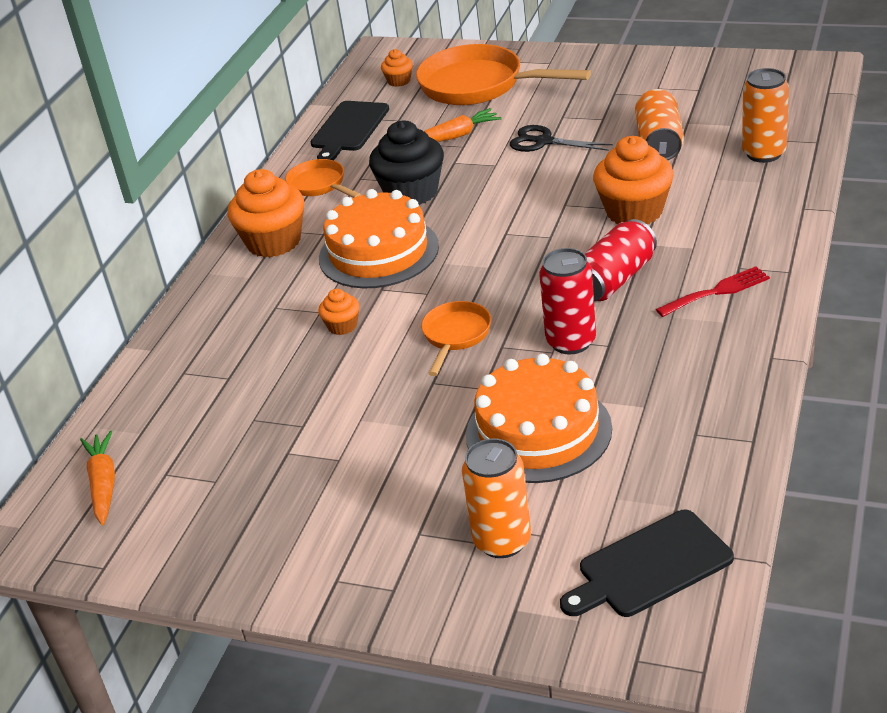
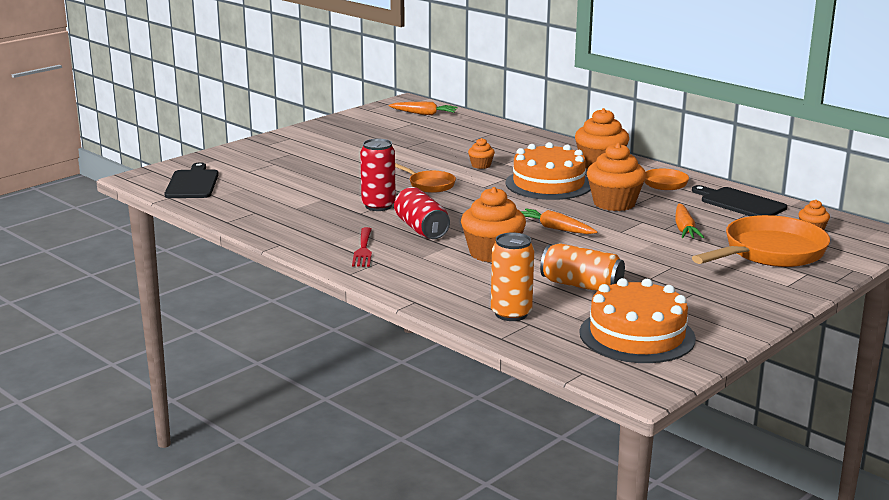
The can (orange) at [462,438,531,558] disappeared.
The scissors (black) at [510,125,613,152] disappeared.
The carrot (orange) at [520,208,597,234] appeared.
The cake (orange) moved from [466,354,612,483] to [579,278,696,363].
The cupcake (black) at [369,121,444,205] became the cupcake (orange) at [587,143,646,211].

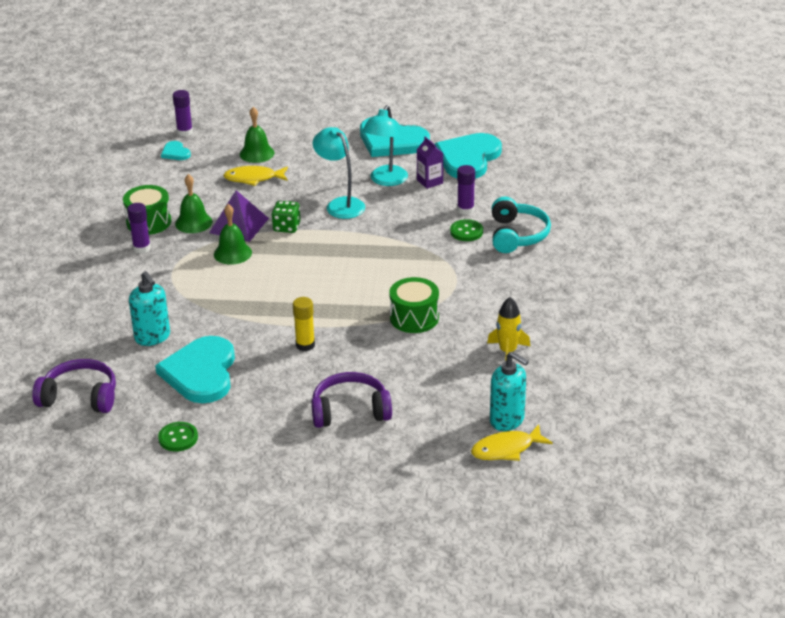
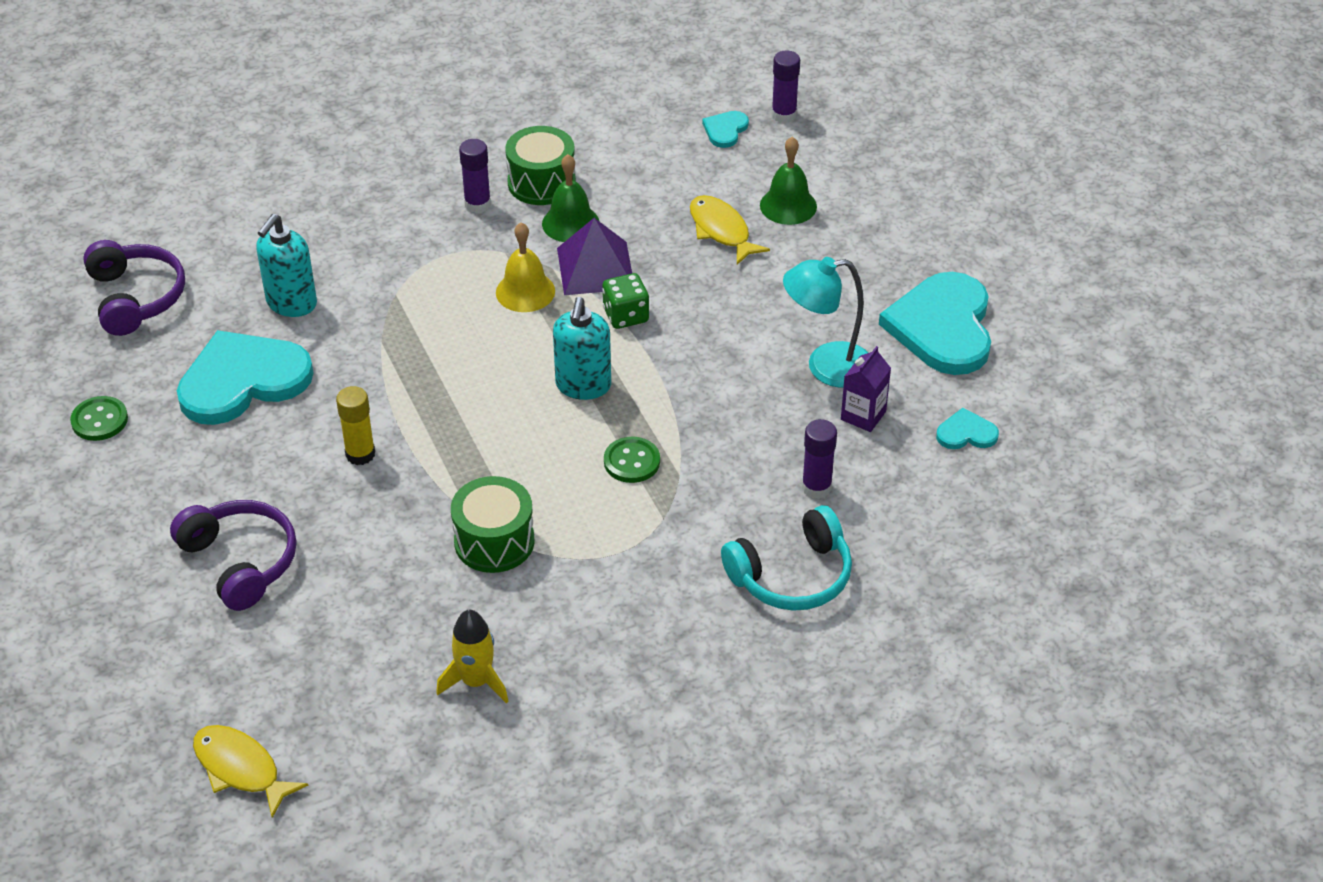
The lamp (turquoise) at [313,127,365,219] disappeared.
The button (green) moved from [450,219,483,241] to [604,437,660,483].
The soap dispenser (turquoise) moved from [490,352,529,431] to [553,297,611,400].
The bell (green) at [214,204,252,265] became the bell (yellow) at [496,222,555,312].
The heart (turquoise) at [435,133,502,179] changed to 0.44 times the size.

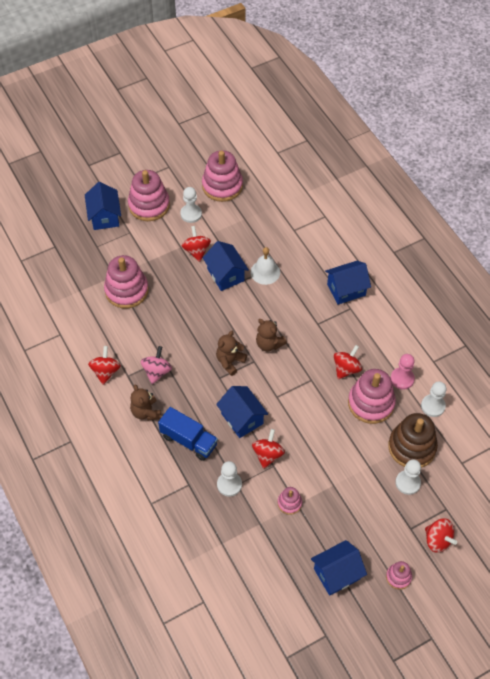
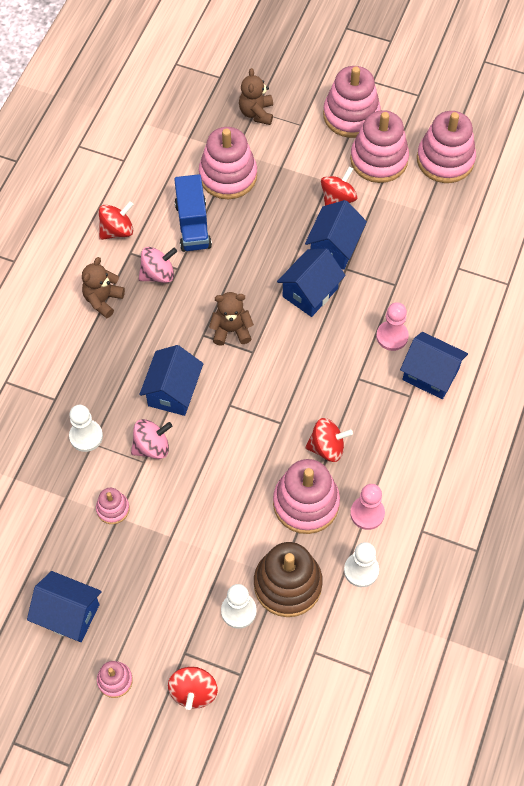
The bell (white) at [250,247,280,285] disappeared.
The pawn (pink) at [376,302,409,351] appeared.
The house (blue) moved from [85,182,121,230] to [277,249,346,317].
The truck (blue) moved from [158,407,218,461] to [174,174,212,252].
The teddy bear (brown) moved from [256,319,287,351] to [239,68,273,125].
The pawn (white) at [180,187,202,223] was replaced by the stacking toy (pink) at [350,110,409,183].
The spinning top (red) at [252,429,285,469] became the spinning top (pink) at [131,419,172,459].

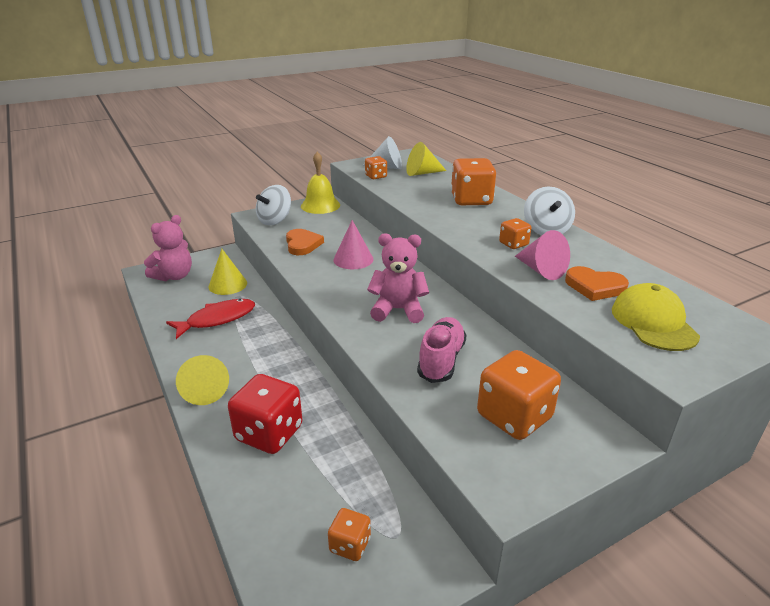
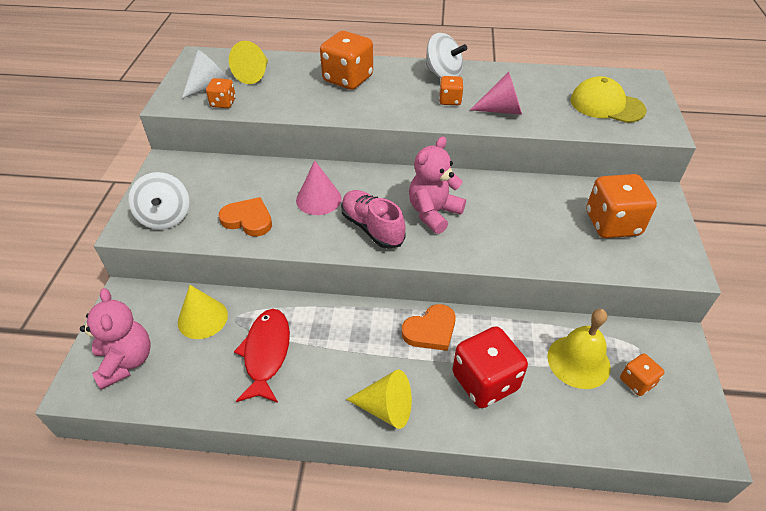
The bell (yellow) moved from [301,152,340,214] to [547,309,611,389].
The shoe (pink) moved from [417,317,467,383] to [341,190,406,249].
The heart (orange) moved from [565,266,629,301] to [402,304,456,351].

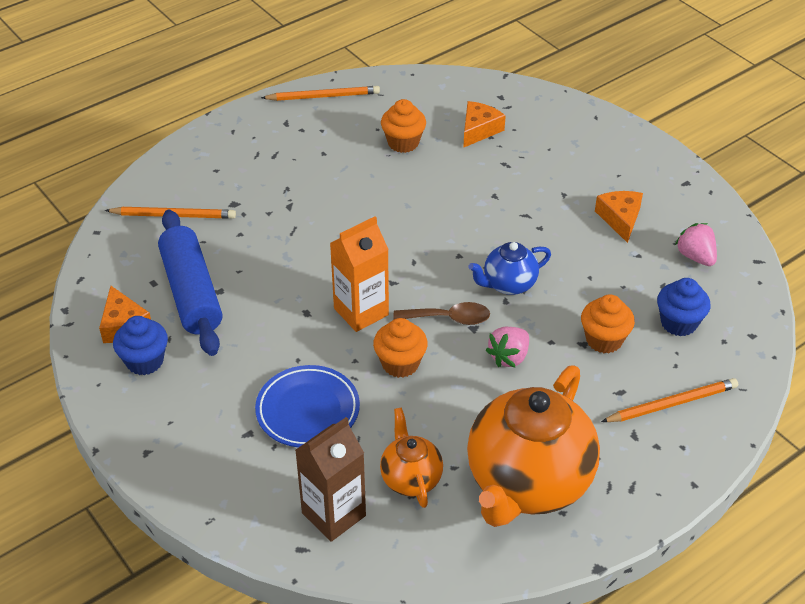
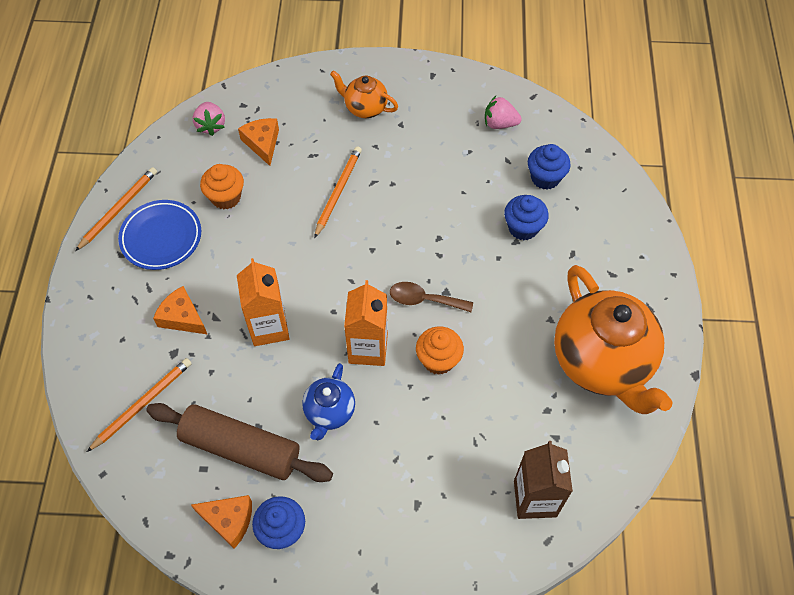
The carton (orange) at [237,258,289,346] appeared.
The plate (blue) moved from [255,365,360,448] to [118,200,201,270].
The teapot (orange) moved from [380,407,443,508] to [330,70,398,118].
The teapot (blue) moved from [469,242,551,295] to [303,363,355,440].
The strawberry (pink) moved from [486,327,529,368] to [193,102,225,136].
The cheese (orange) moved from [595,191,643,243] to [153,286,208,335].
The pencil (orange) moved from [601,378,738,422] to [314,146,362,238].
The rolling pin (blue) at [158,210,222,356] became the rolling pin (brown) at [146,403,333,482].
The cupcake (orange) at [581,294,635,353] became the cupcake (blue) at [504,195,549,240].
The spoon (brown) at [394,302,490,325] turned 120 degrees counterclockwise.

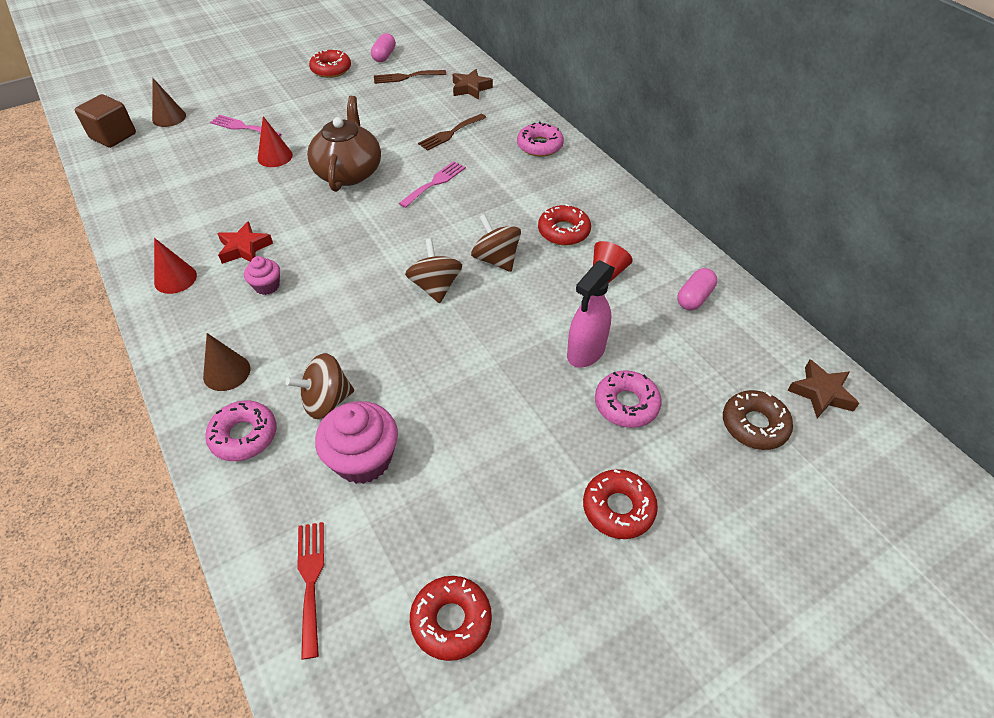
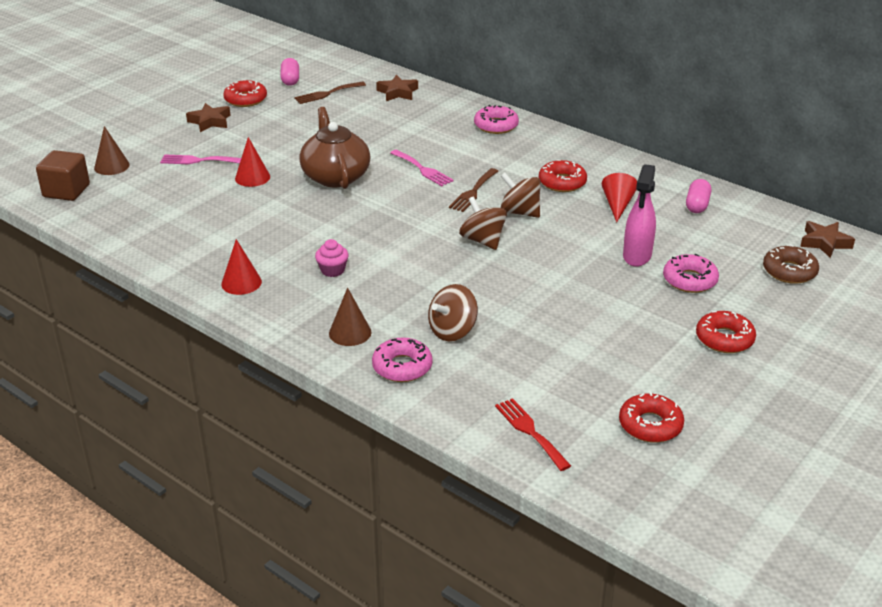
The star (red) at [217,221,273,264] disappeared.
The cupcake (pink) at [315,401,398,484] disappeared.
The star (brown) at [186,103,230,132] appeared.
The fork (brown) moved from [418,114,486,151] to [449,168,498,212].
The fork (pink) at [399,161,466,208] turned 120 degrees clockwise.

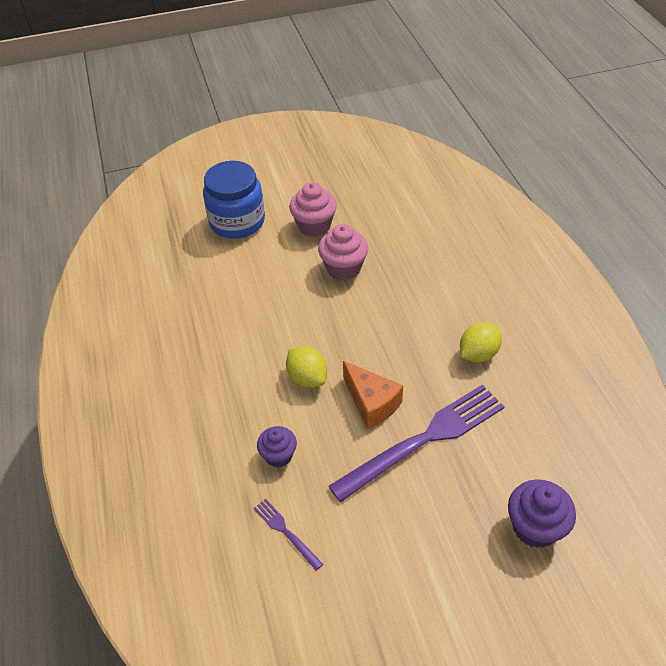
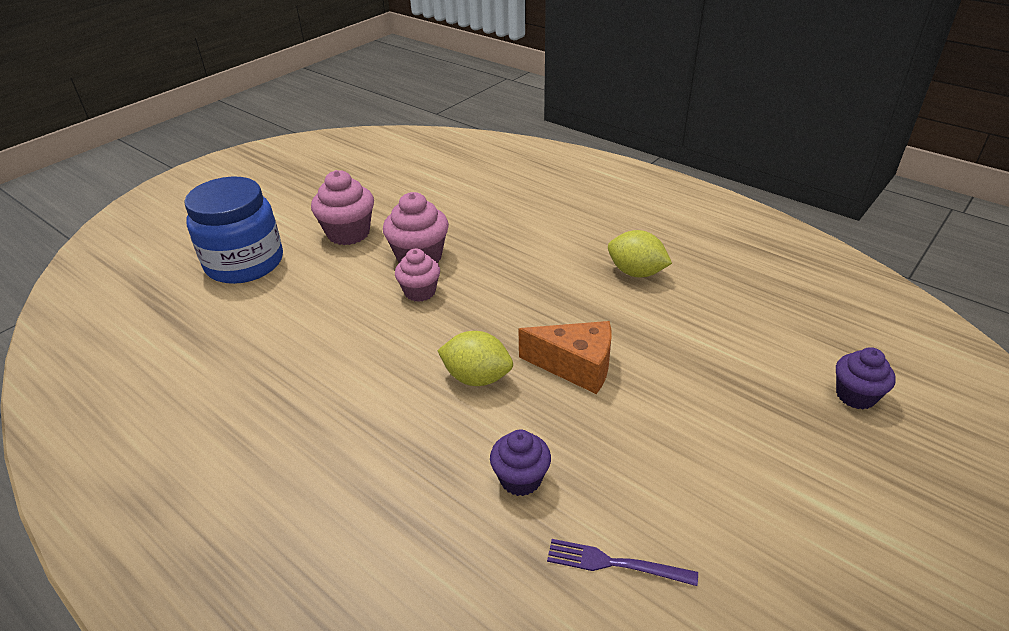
The fork (purple) at [328,384,505,502] disappeared.
The cupcake (pink) at [395,249,440,302] appeared.
The lemon (yellow) at [460,322,502,362] turned 75 degrees counterclockwise.
The cupcake (purple) at [508,479,576,548] changed to 0.66 times the size.

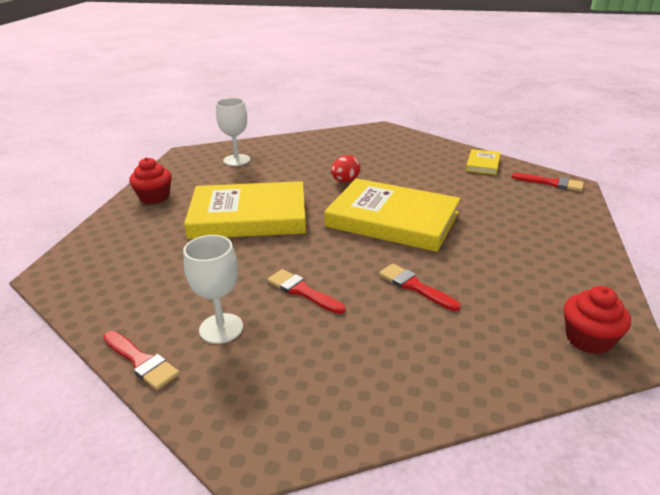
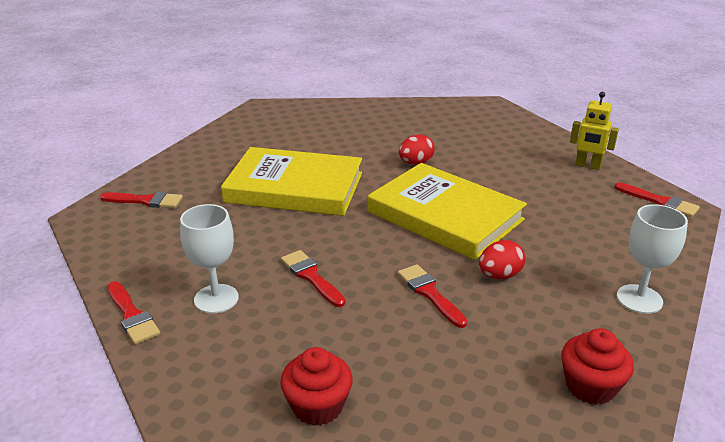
The brush (red) at [100,192,183,208] appeared.
The egg (red) at [479,240,525,279] appeared.
The cupcake (red) moved from [129,157,172,204] to [280,347,353,426].
The goblet (white) moved from [216,98,250,166] to [617,204,688,314].
The book (yellow) at [466,149,501,175] was replaced by the robot (yellow) at [570,92,619,170].

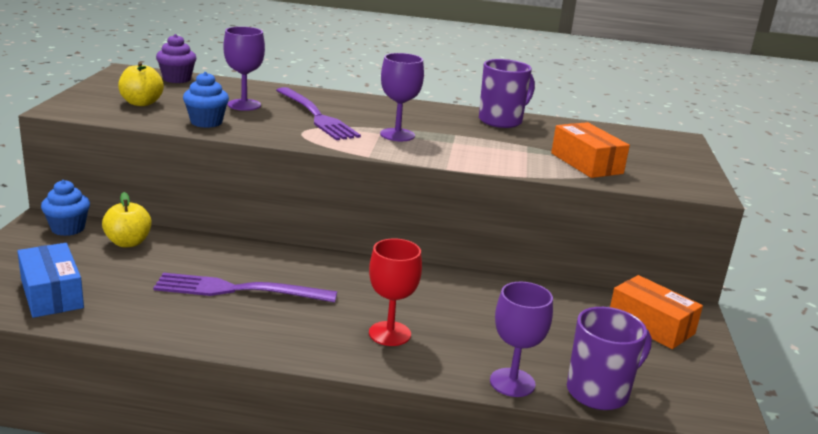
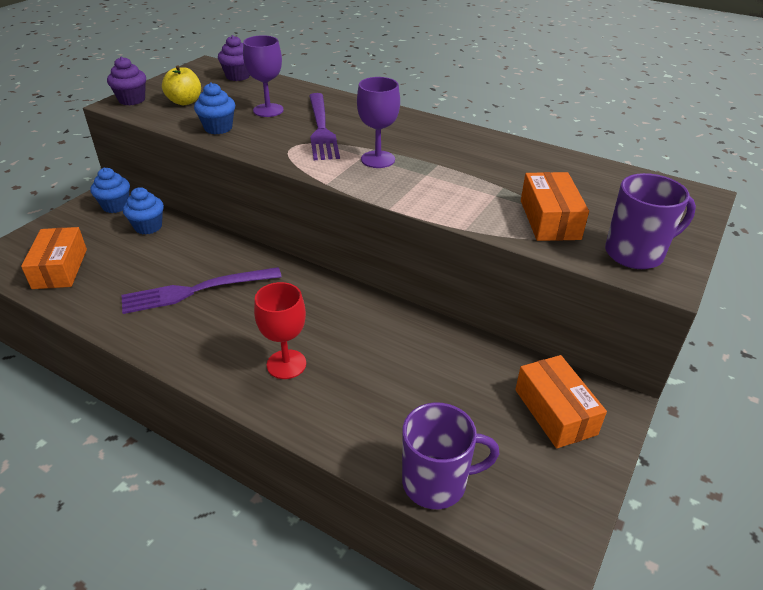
The goblet (purple) at [490,282,553,397] disappeared.
The cupcake (purple) at [107,57,146,105] appeared.
The mug (purple) moved from [479,59,535,128] to [605,173,696,269].
The apple (yellow) at [102,192,152,247] was replaced by the cupcake (blue) at [123,187,164,235].
The box (blue) at [17,243,84,318] became the box (orange) at [21,227,87,289].
The fork (purple) at [153,273,337,303] turned 45 degrees counterclockwise.

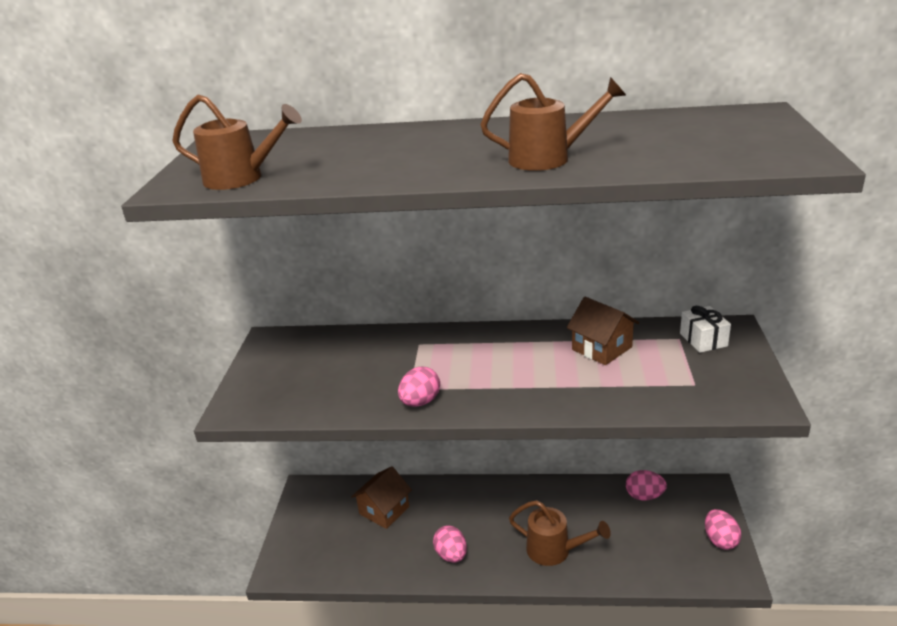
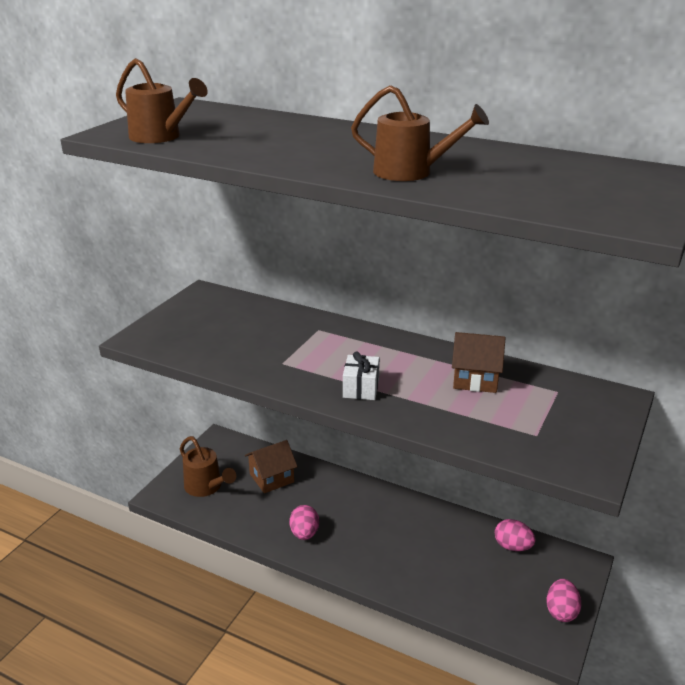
The egg (pink) at [398,366,440,407] disappeared.
The watering can (brown) moved from [509,500,611,566] to [180,436,236,497].
The gift (white) moved from [680,306,731,353] to [343,351,380,400].
The house (brown) at [567,297,639,365] turned 60 degrees counterclockwise.

